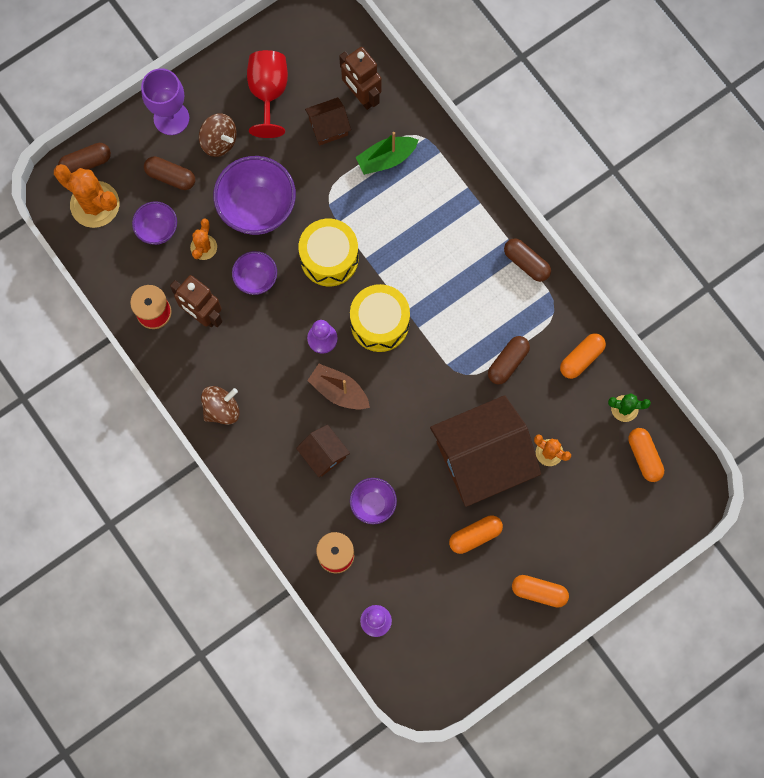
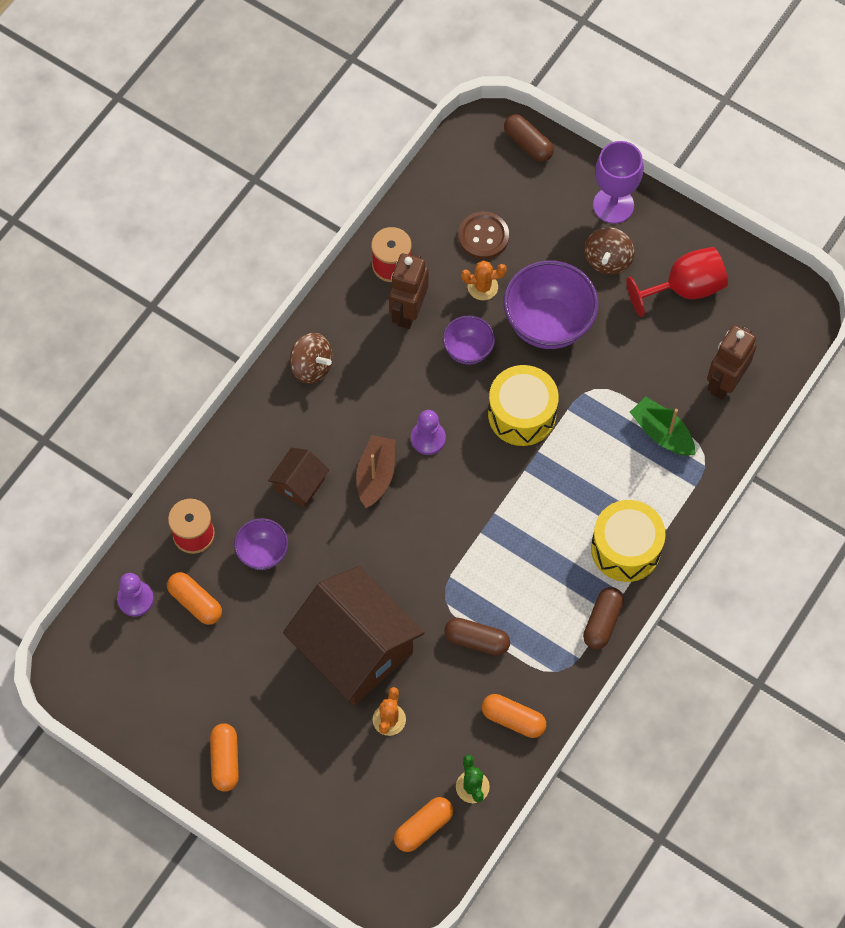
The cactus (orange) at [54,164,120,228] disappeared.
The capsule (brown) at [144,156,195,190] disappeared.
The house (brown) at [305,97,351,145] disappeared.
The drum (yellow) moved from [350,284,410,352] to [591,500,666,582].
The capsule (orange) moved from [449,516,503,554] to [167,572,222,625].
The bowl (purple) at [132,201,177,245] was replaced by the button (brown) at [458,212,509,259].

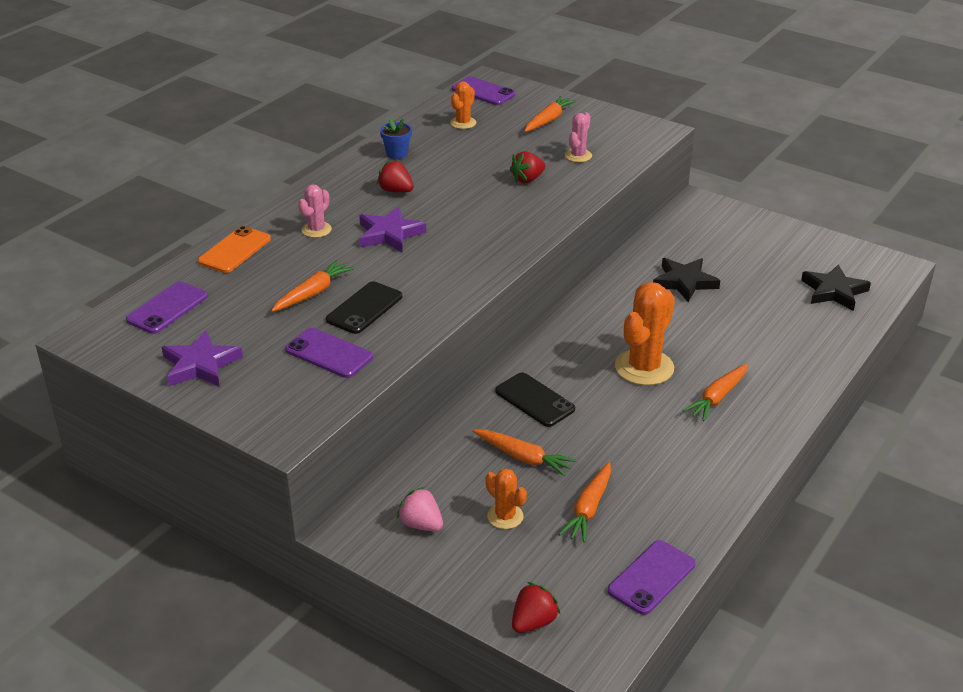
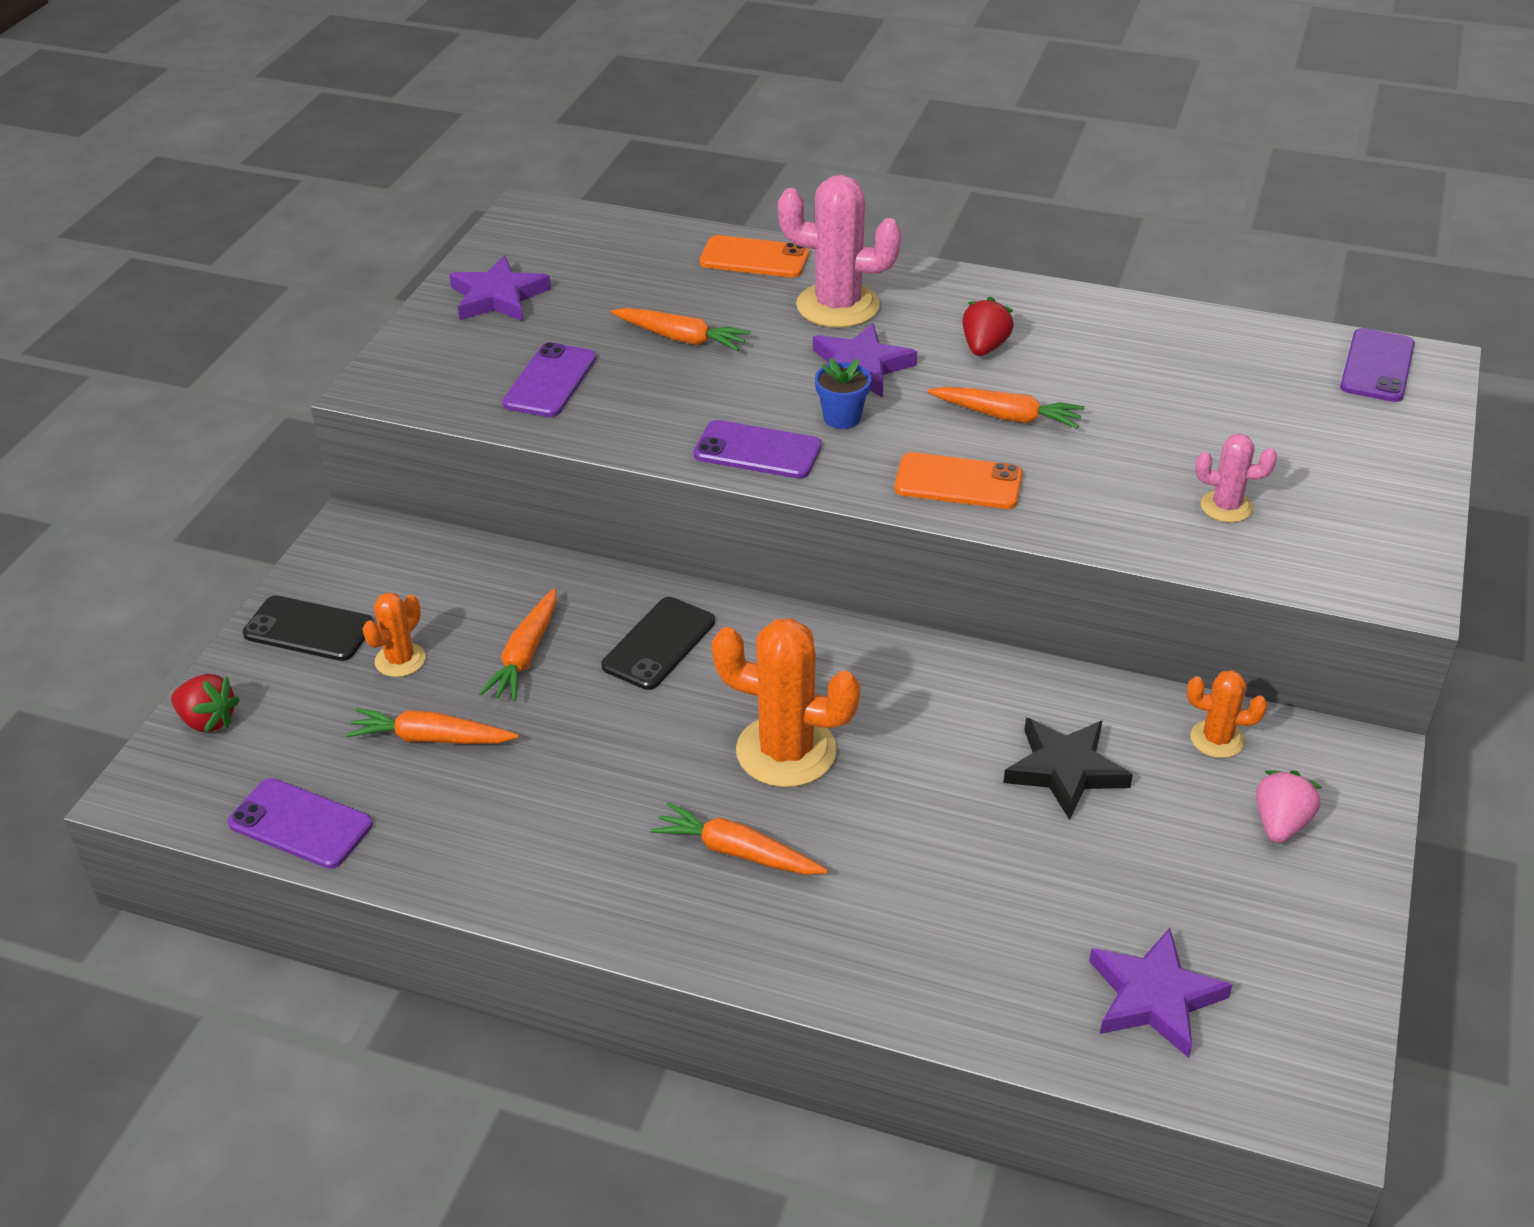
The strawberry (red) at [510,151,545,183] disappeared.
The phone (orange) at [894,452,1023,509] appeared.
The phone (purple) moved from [126,281,208,334] to [693,420,822,479].
The phone (black) moved from [326,281,402,334] to [243,595,374,661].
The flower pot (blue) moved from [380,118,412,159] to [815,358,871,429].
The strawberry (pink) moved from [397,487,443,531] to [1256,770,1322,843].
The cactus (orange) moved from [450,82,476,129] to [1187,670,1267,758].
The carrot (orange) moved from [524,96,577,132] to [927,387,1084,429].
The star (black) at [801,264,871,311] became the star (purple) at [1089,928,1232,1058].
The cactus (pink) at [298,185,332,238] changed to 1.88 times the size.

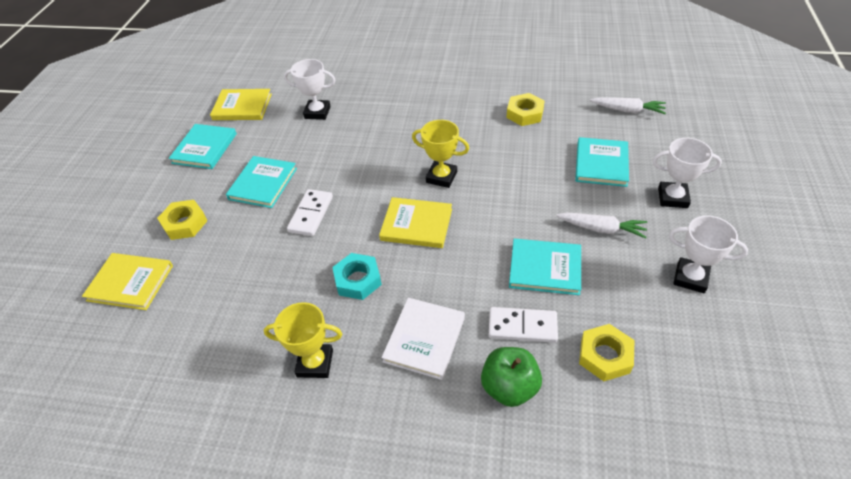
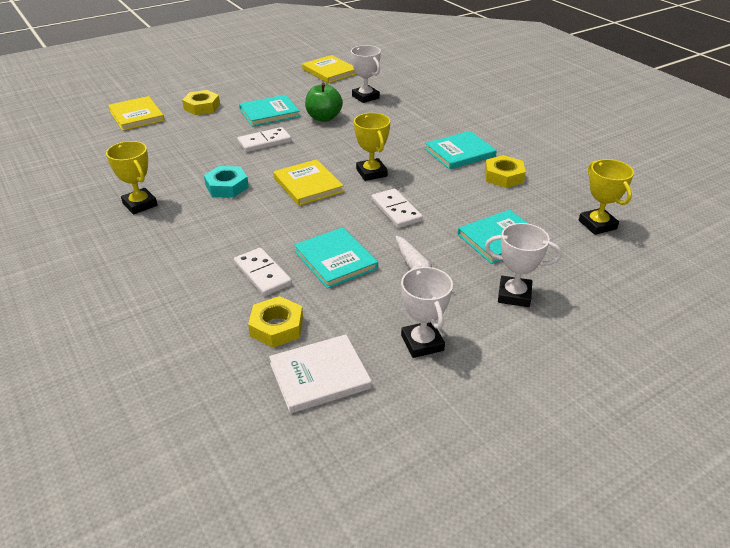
The domino (white) at [372,189,423,228] appeared.
The book (turquoise) moved from [169,124,237,169] to [425,131,497,170].
The book (white) moved from [382,298,465,380] to [269,334,372,414].
The apple (green) moved from [481,347,542,407] to [305,83,343,122].
The carrot (white) at [590,97,666,114] was replaced by the trophy (yellow) at [579,159,634,235].
The trophy (white) at [652,138,722,208] turned 45 degrees counterclockwise.

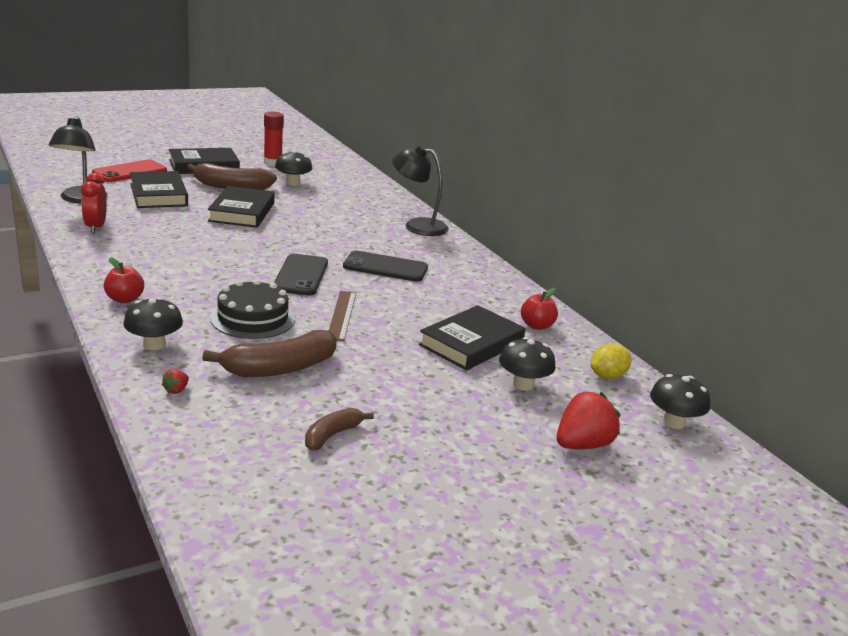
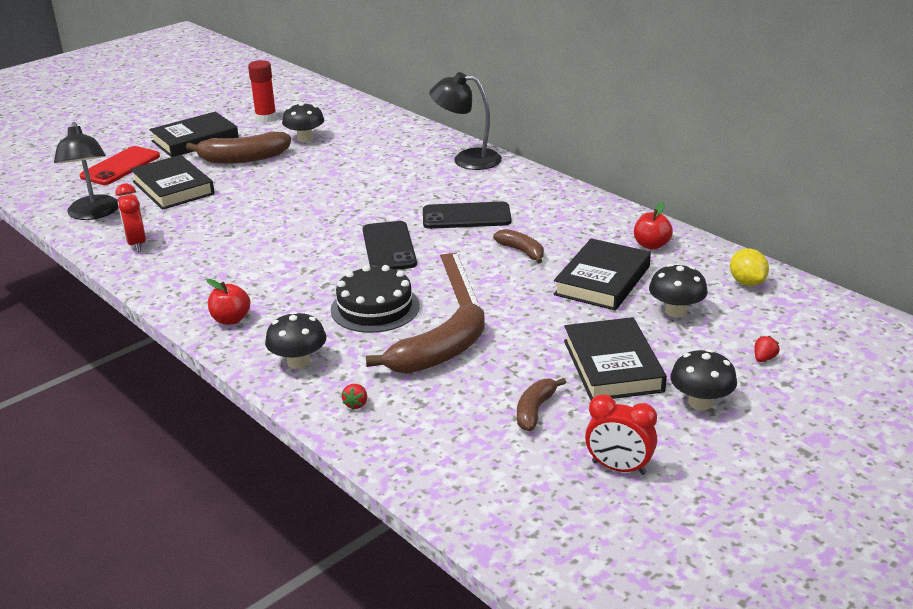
The banana (brown) at [493,229,544,264] appeared.
The clock (red) at [585,394,657,475] appeared.
The book (black) moved from [208,186,275,228] to [564,317,667,400].
The mushroom (black) moved from [650,374,710,429] to [670,349,737,410].
The lemon (yellow) at [591,343,631,379] turned 60 degrees counterclockwise.
The strawberry (red) at [557,392,620,449] changed to 0.43 times the size.

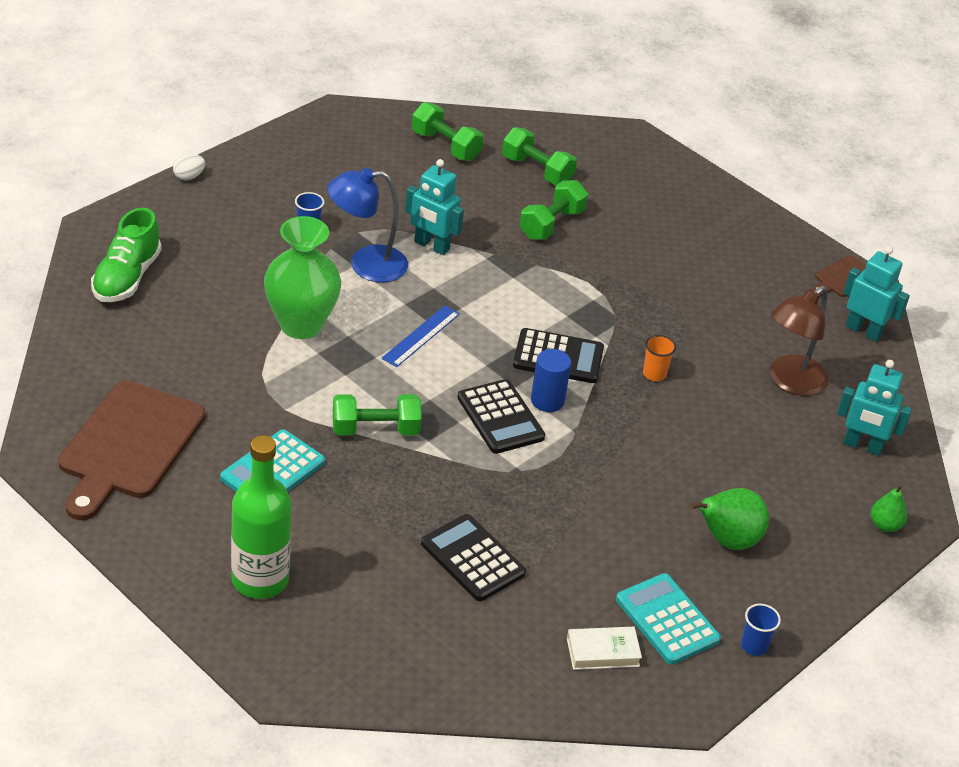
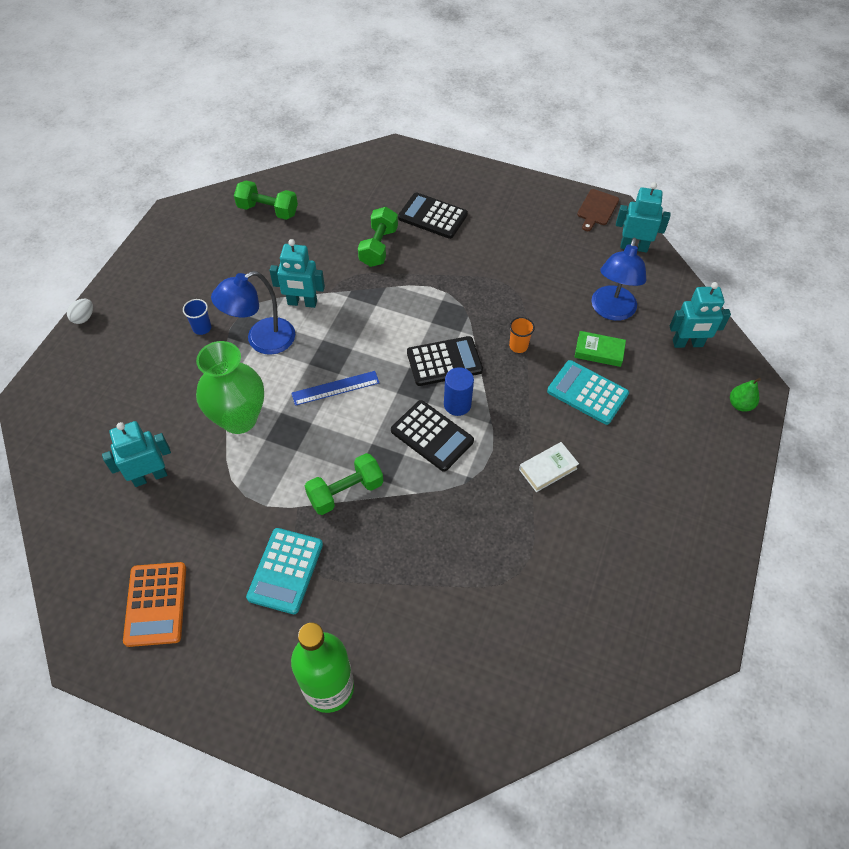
The shoe (green) at [91,208,162,302] disappeared.
The dumbbell (green) at [502,127,577,185] disappeared.
The pear (green) at [689,488,769,550] disappeared.
The cup (blue) at [741,604,781,656] disappeared.
The robot (turquoise) at [102,421,171,487] appeared.
The book (green) at [574,331,626,367] appeared.
The calculator (black) moved from [421,514,526,601] to [398,192,468,239].
The book (white) moved from [567,627,642,670] to [519,442,579,492].
The calculator (turquoise) moved from [616,573,721,665] to [547,360,629,425].
The cutting board (brown) at [58,381,205,520] was replaced by the calculator (orange) at [123,562,186,647].
The lamp (brown) at [770,286,828,396] became the lamp (blue) at [592,238,646,321].
The ruler (blue) at [381,305,460,367] turned 60 degrees clockwise.

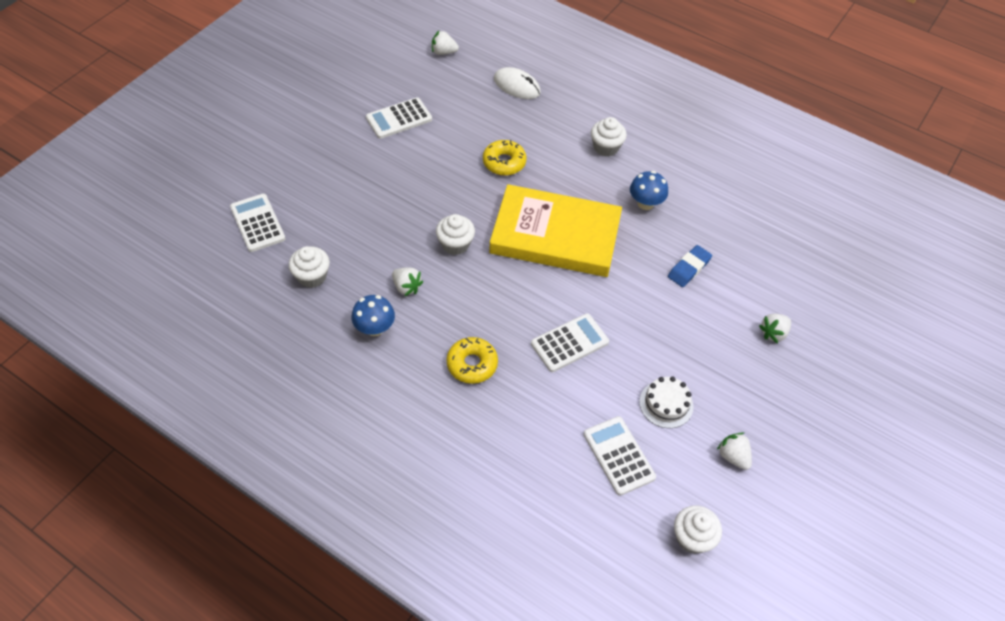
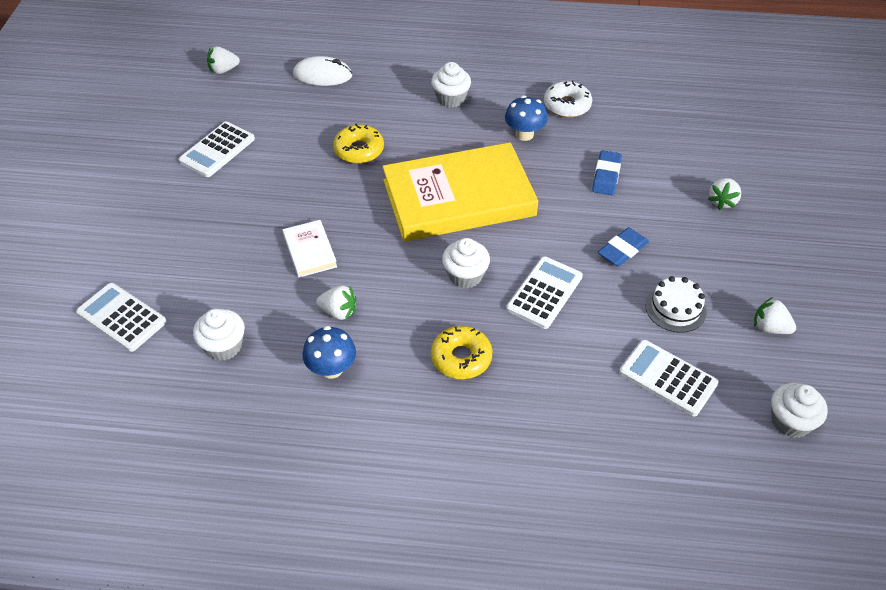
The book (white) at [282,220,337,278] appeared.
The donut (white) at [544,80,592,118] appeared.
The eraser (blue) at [598,228,649,267] appeared.
The cupcake (white) moved from [436,214,475,255] to [442,238,490,288].

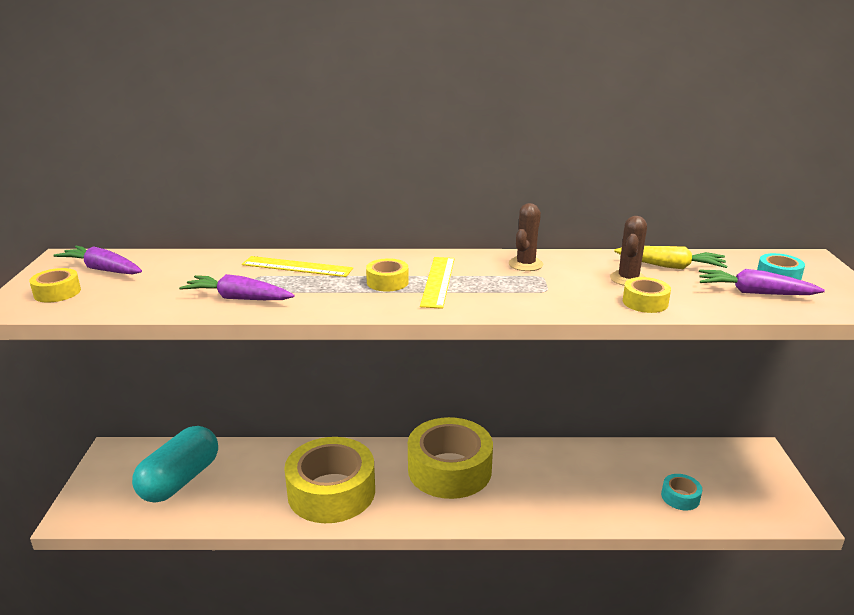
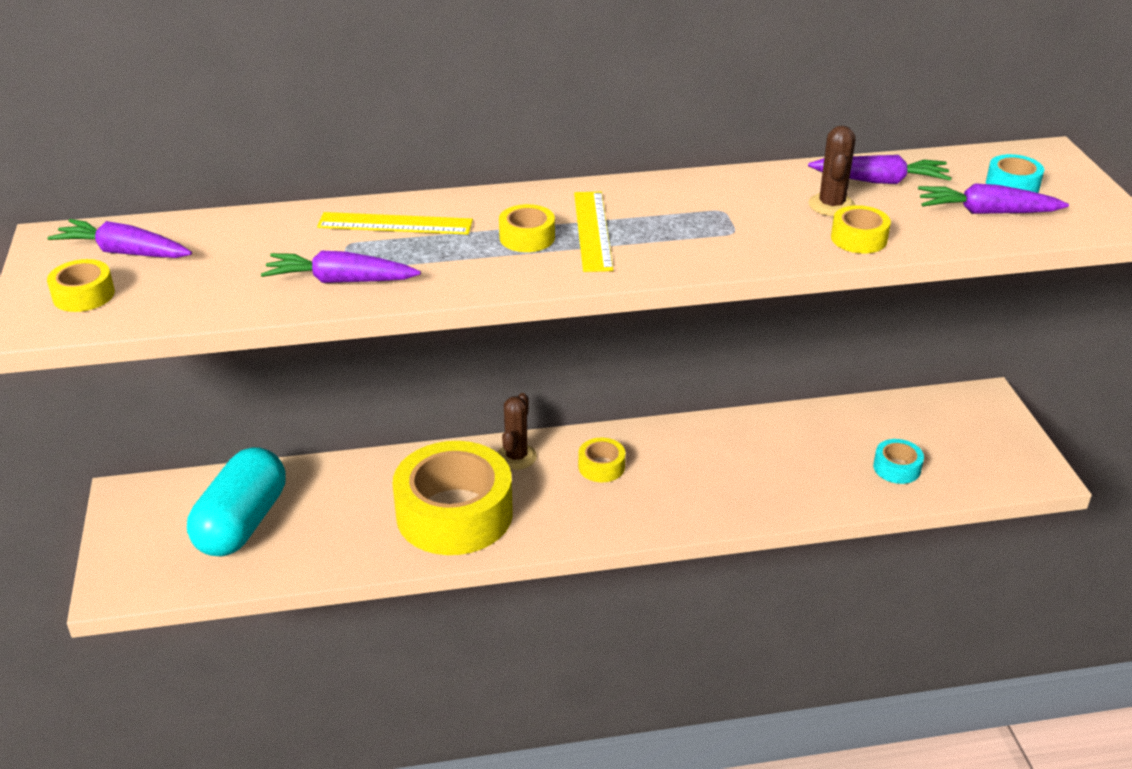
The cactus (brown) moved from [509,203,543,271] to [497,393,537,470].
The carrot (yellow) at [614,246,727,269] became the carrot (purple) at [808,155,952,184].
The tape (yellow) at [408,417,493,499] changed to 0.42 times the size.

